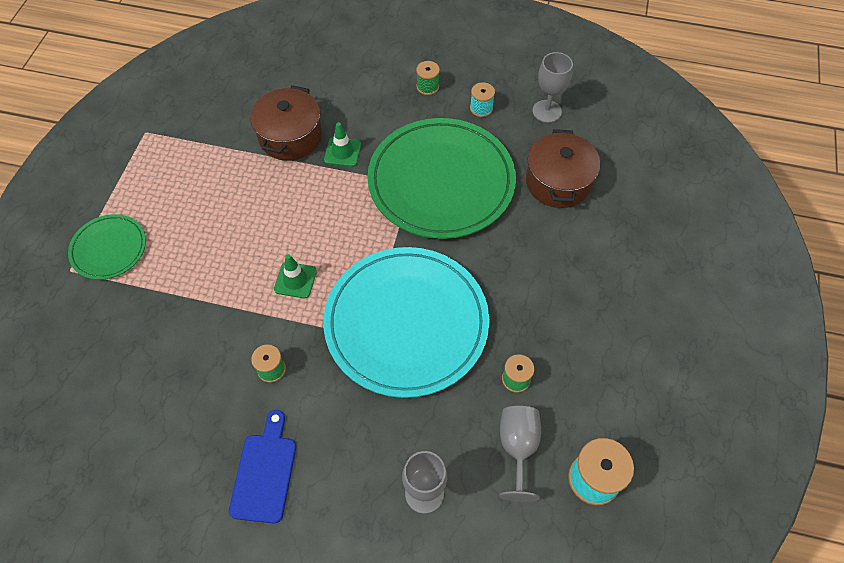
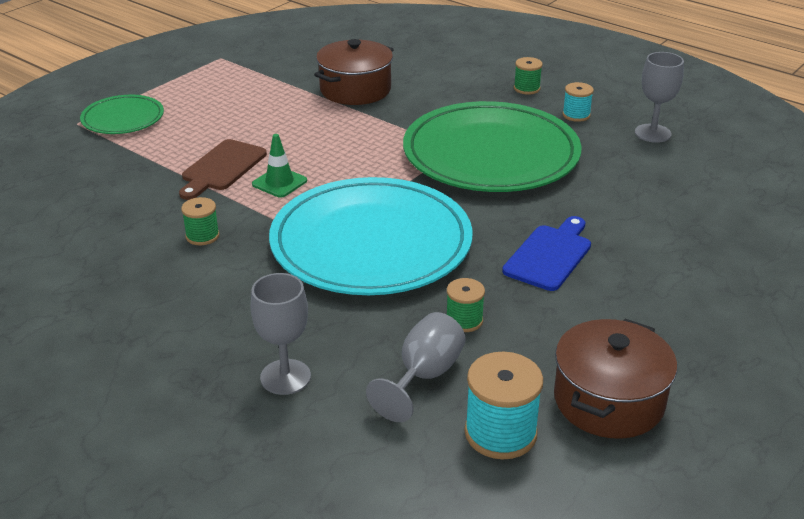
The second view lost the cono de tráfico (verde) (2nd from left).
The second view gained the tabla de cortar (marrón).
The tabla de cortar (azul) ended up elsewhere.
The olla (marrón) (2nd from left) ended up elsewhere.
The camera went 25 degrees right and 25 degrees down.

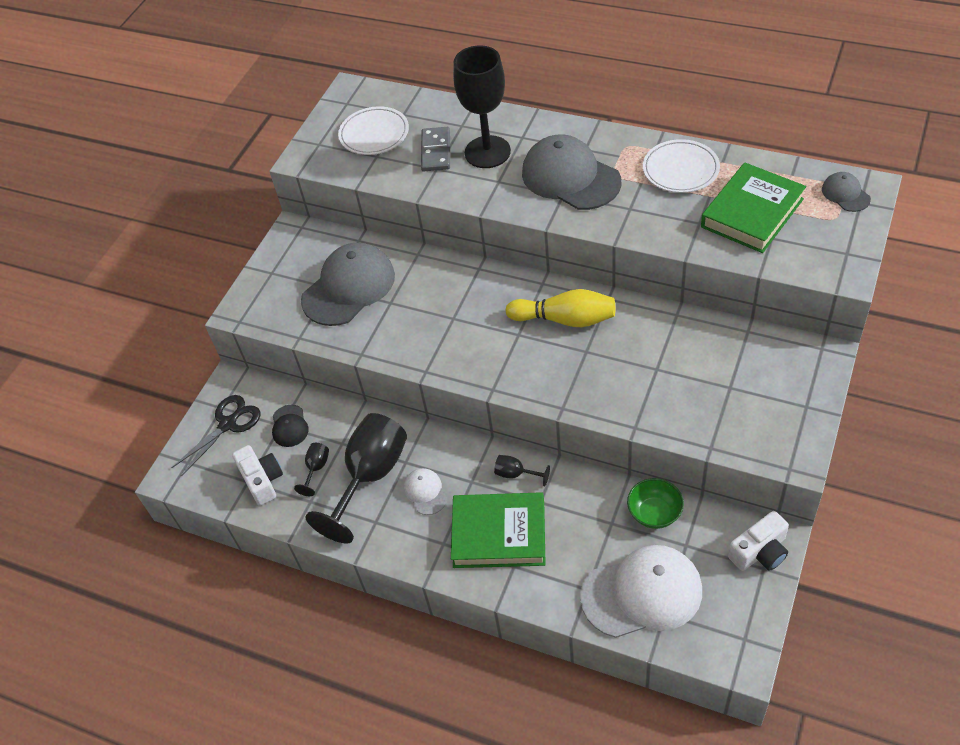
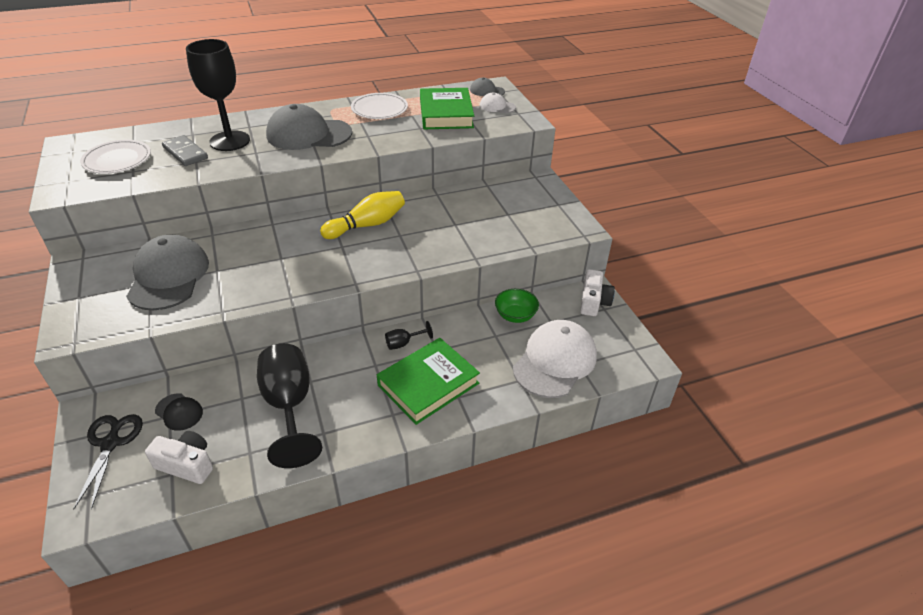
The second view lost the copa (negro) (1st from left).
The gorra (blanco) (1st from left) ended up elsewhere.
The camera went 50 degrees left and 10 degrees down.

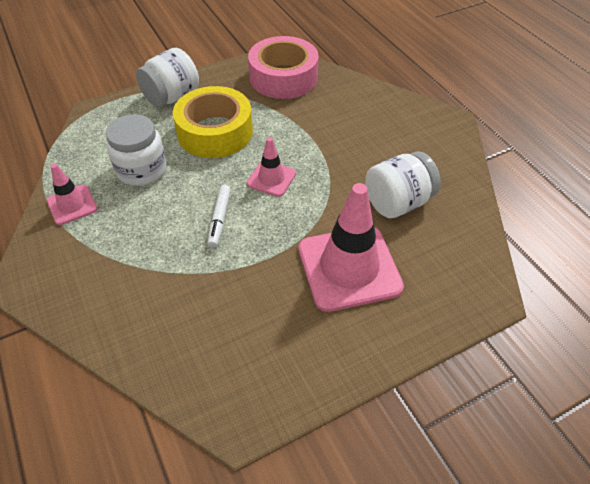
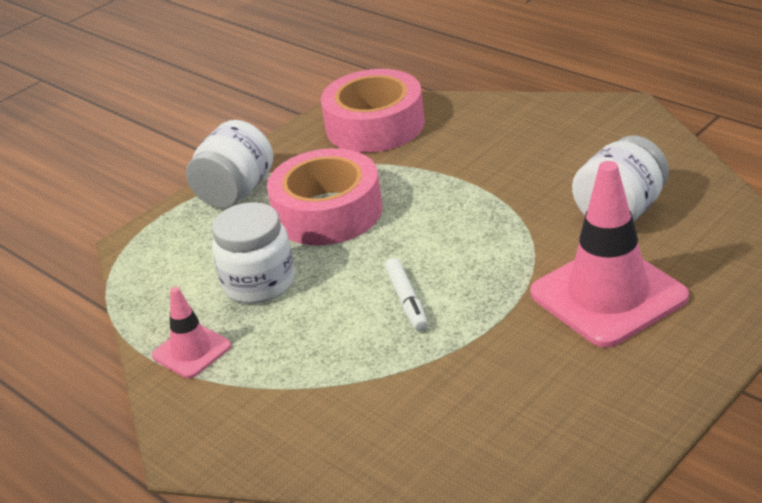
The second view lost the cono de tráfico (rosa) (2nd from left).
What was the cinta adhesiva (amarillo) turned into the cinta adhesiva (rosa) (1st from left).
The camera went 15 degrees left and 15 degrees down.

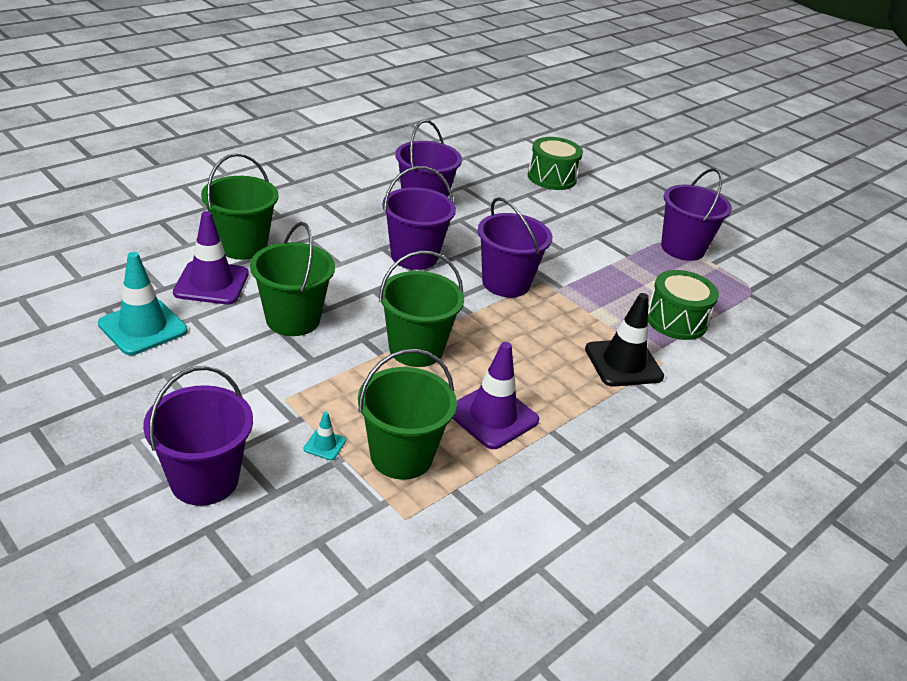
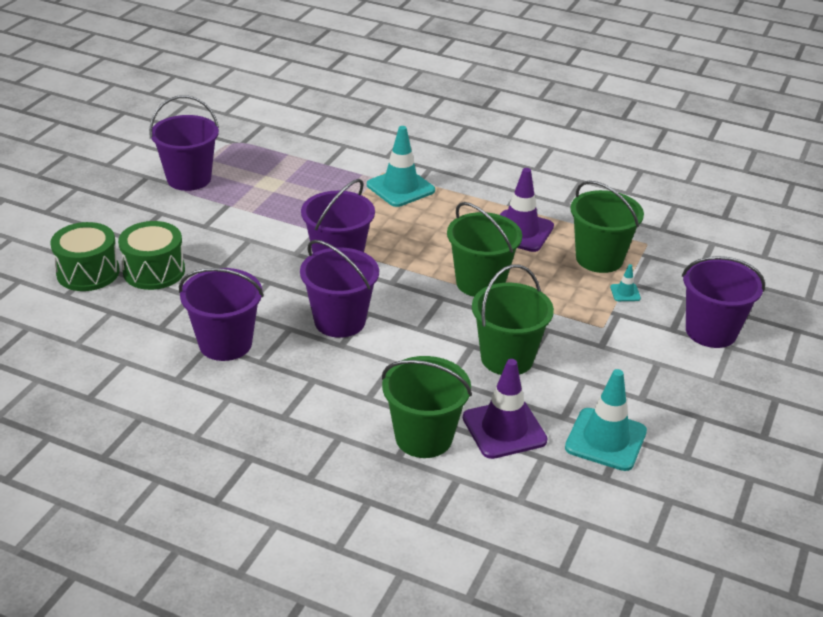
The tambor (verde) (2nd from left) ended up elsewhere.
What was the cono de tráfico (negro) turned into the cono de tráfico (turquesa) (1st from left).
The camera went 110 degrees left and 0 degrees up.

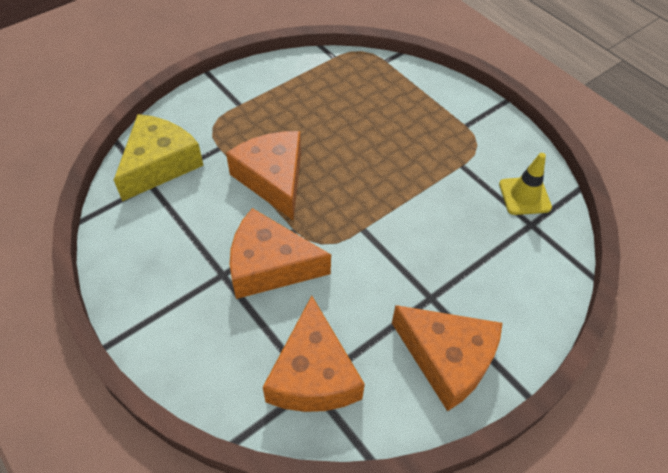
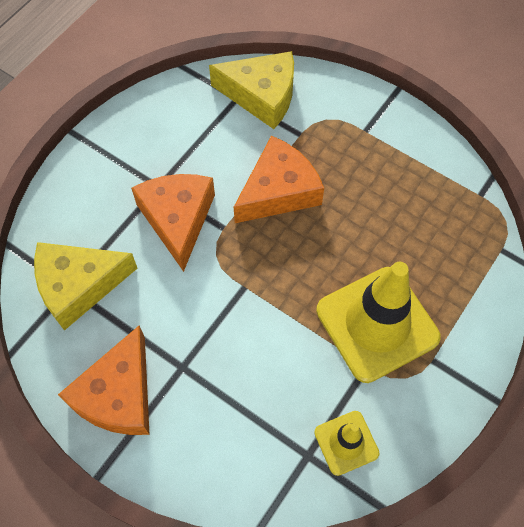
The second view gained the cono de tráfico (amarillo) (2nd from left).
What was the queso (naranja) (3rd from left) turned into the queso (amarillo) (1st from left).
The camera went 75 degrees right and 10 degrees up.

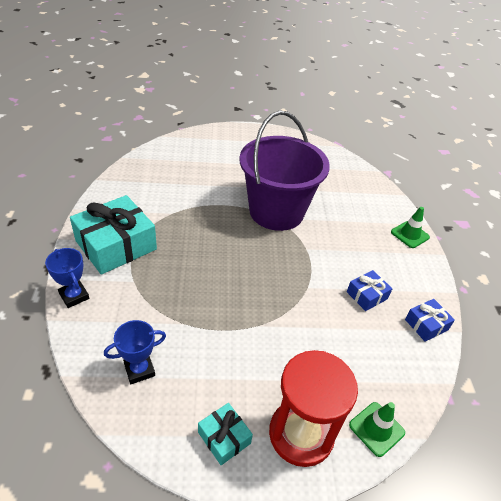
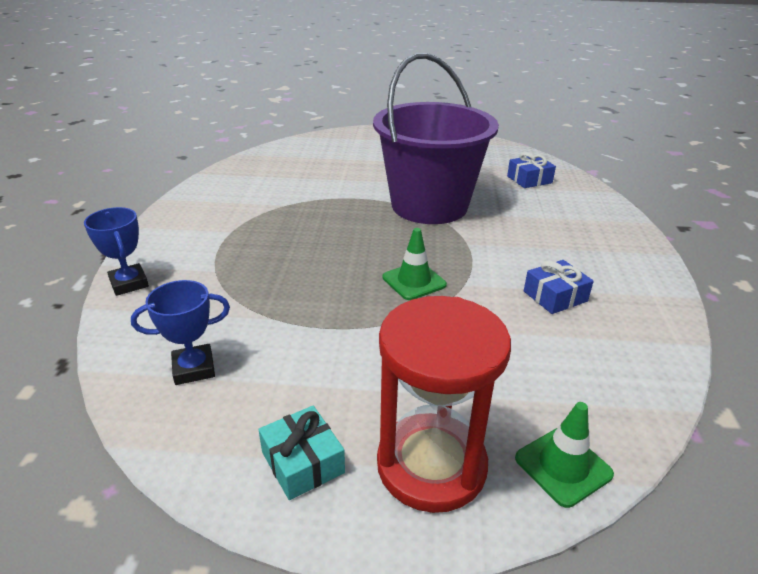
The second view lost the regalo (turquesa) (1st from left).
The cono de tráfico (verde) (2nd from left in the first image) ended up elsewhere.
The regalo (azul) (2nd from left in the first image) ended up elsewhere.
The camera went 10 degrees right and 10 degrees down.

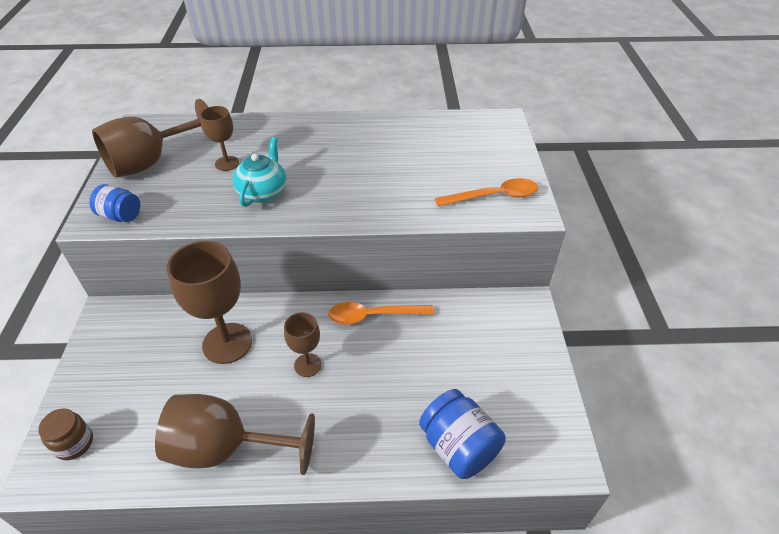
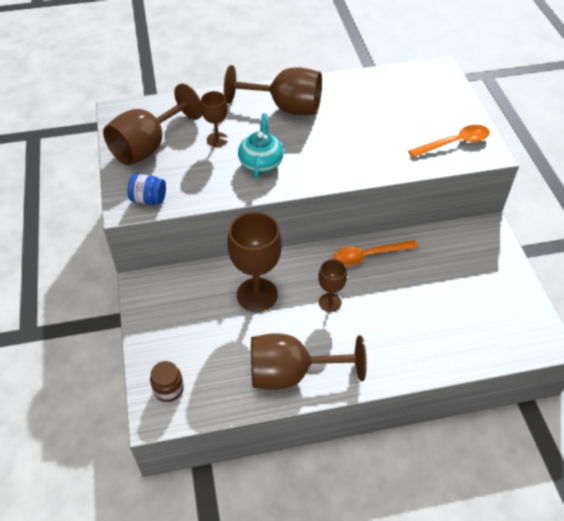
The second view lost the tarro (azul) (2nd from left).
The second view gained the copa (marrón) (4th from left).
The camera went 10 degrees left and 5 degrees up.

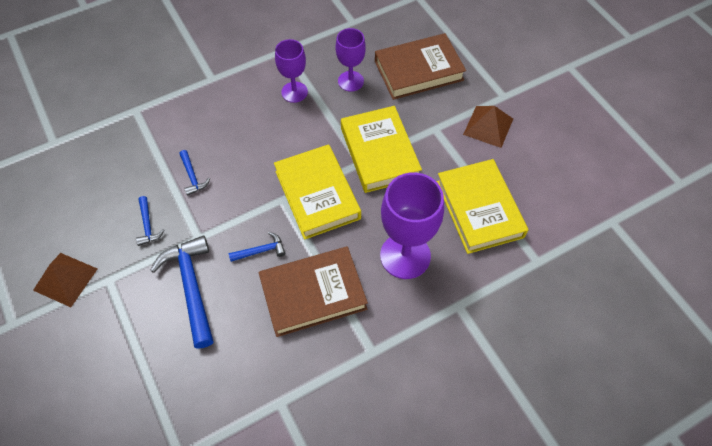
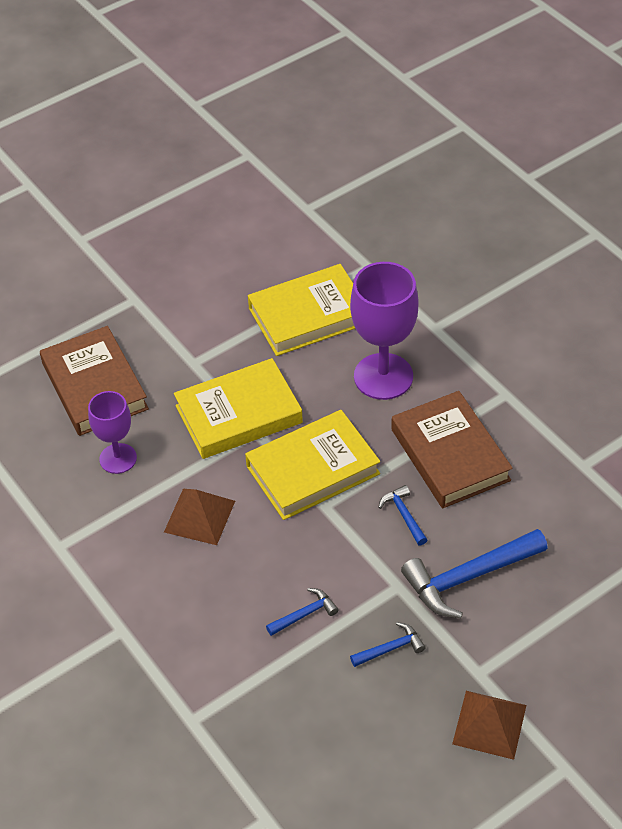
The second view lost the copa (morado) (1st from left).
The pirámide (marrón) (2nd from left in the first image) ended up elsewhere.
The camera went 95 degrees left and 10 degrees down.

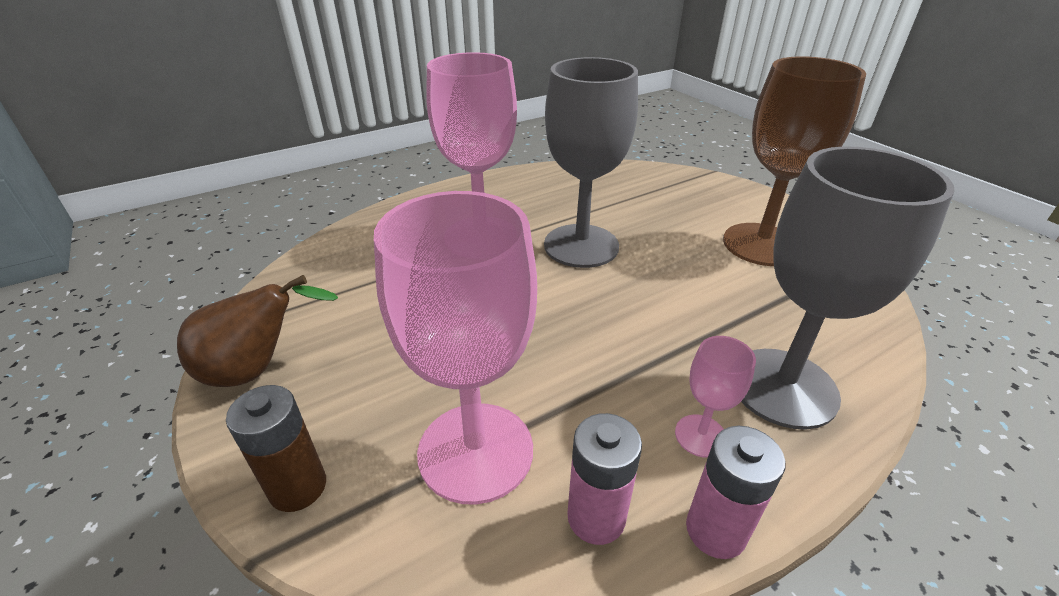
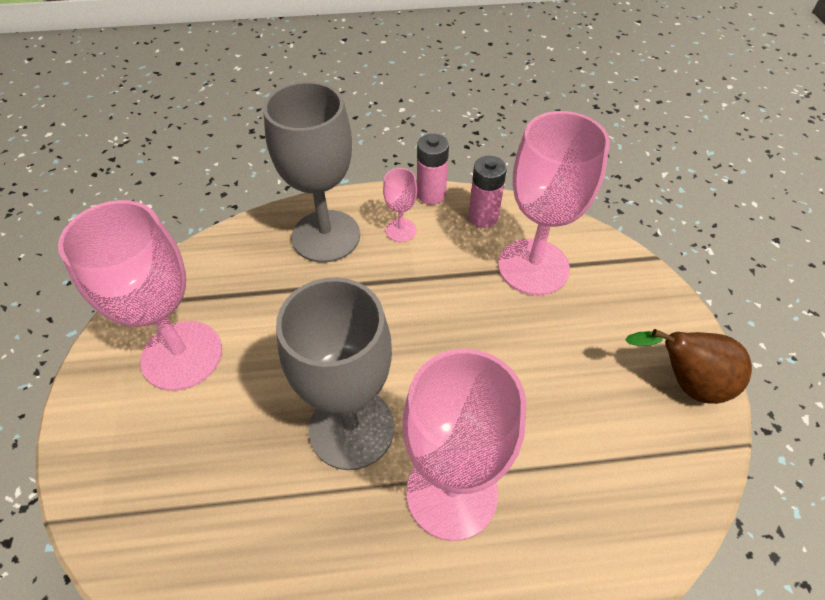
The second view lost the pila (marrón).
What was the copa (marrón) turned into the copa (rosa) (1st from left).
The camera went 155 degrees left and 15 degrees up.

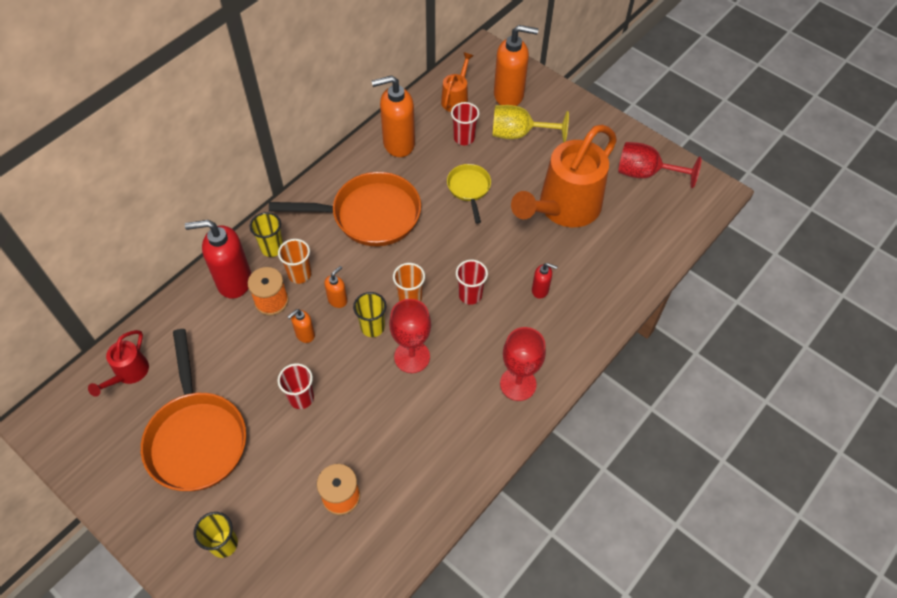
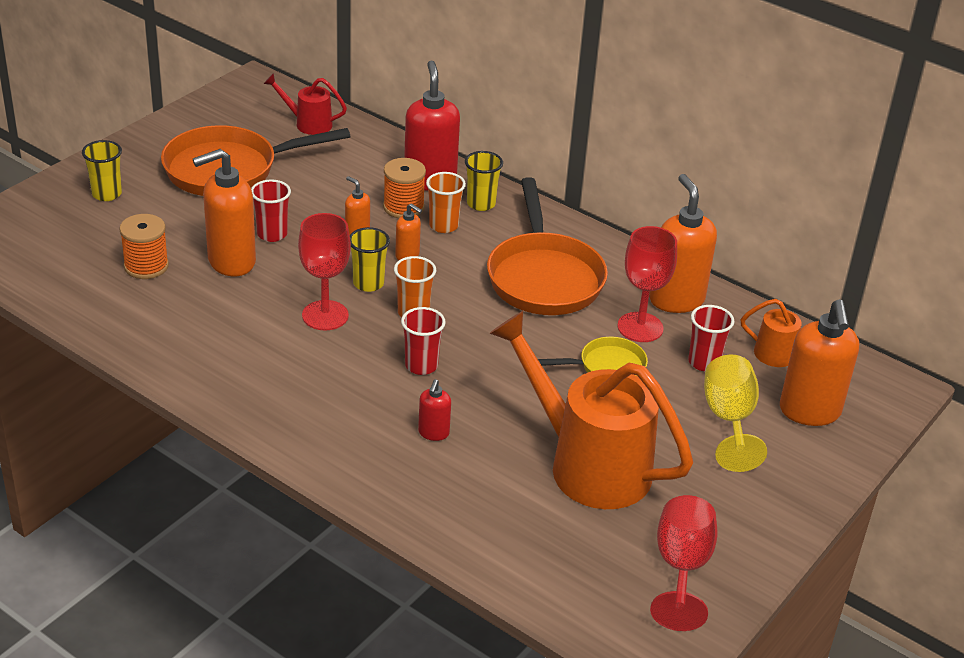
The second view gained the dispensador de jabón (naranja) (1st from left).
The copa (rojo) (2nd from left) ended up elsewhere.
The camera went 85 degrees right and 20 degrees down.

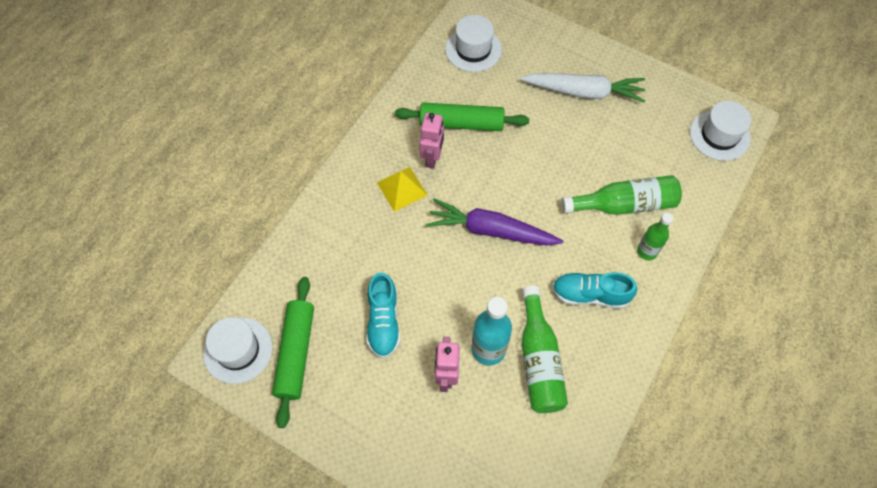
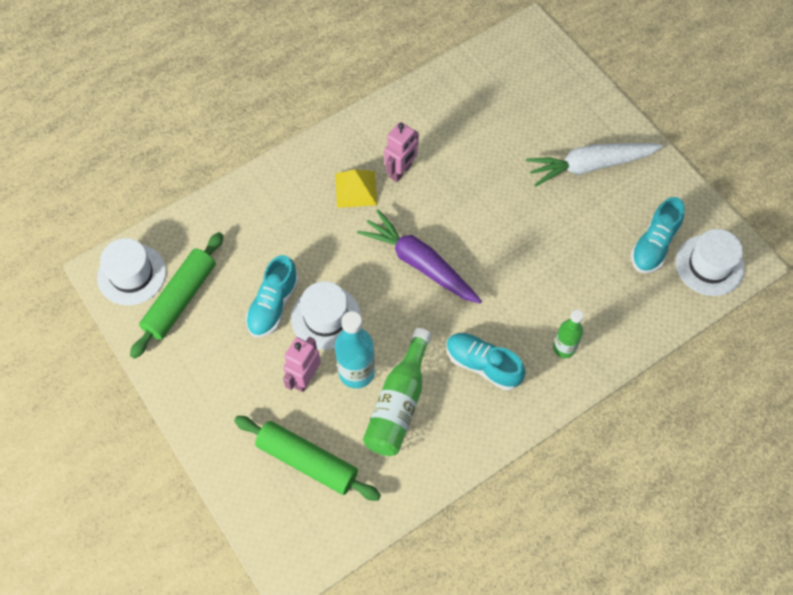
The second view lost the botella (verde) (2nd from left).
The second view gained the zapato (turquesa) (3rd from left).
The rodillo (verde) (2nd from left) ended up elsewhere.
The sombrero (blanco) (2nd from left) ended up elsewhere.
The zanahoria (blanco) ended up facing another way, 135 degrees clockwise from before.
The camera went 25 degrees right and 0 degrees up.

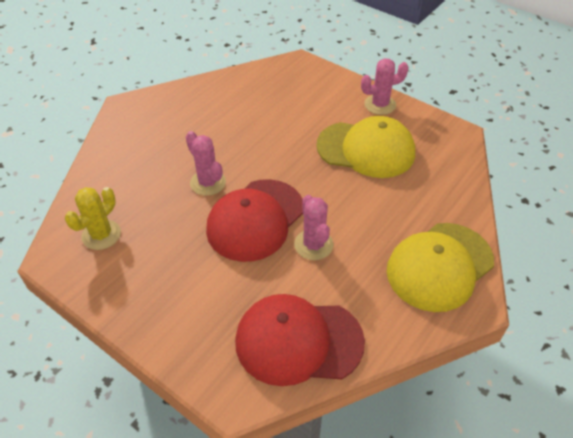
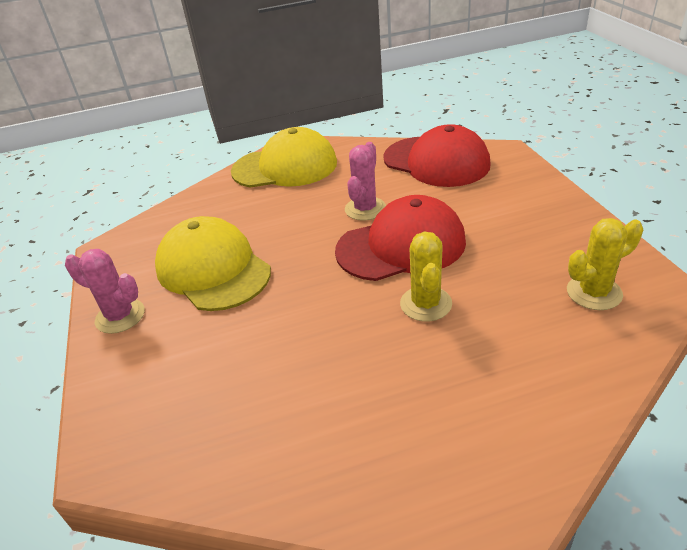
What was the cactus (rosa) (1st from left) turned into the cactus (amarillo) (1st from left).
The camera went 140 degrees left and 10 degrees down.

